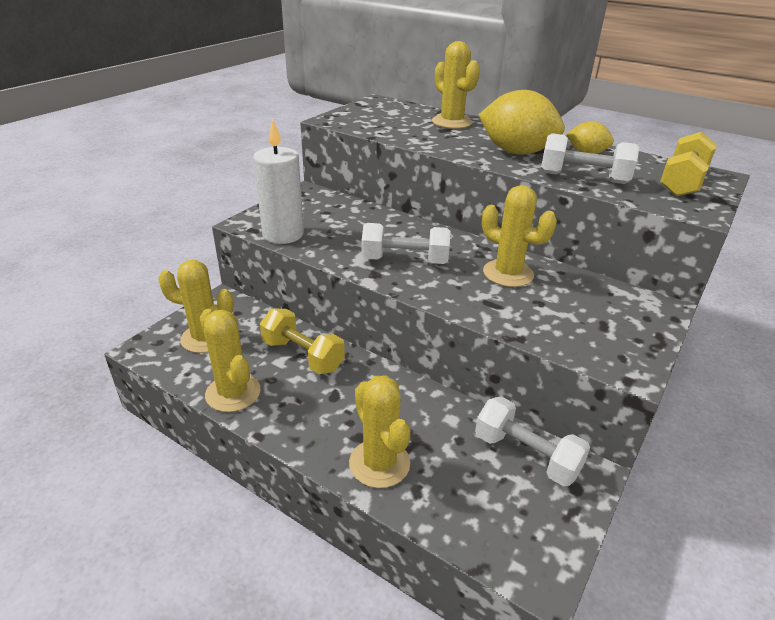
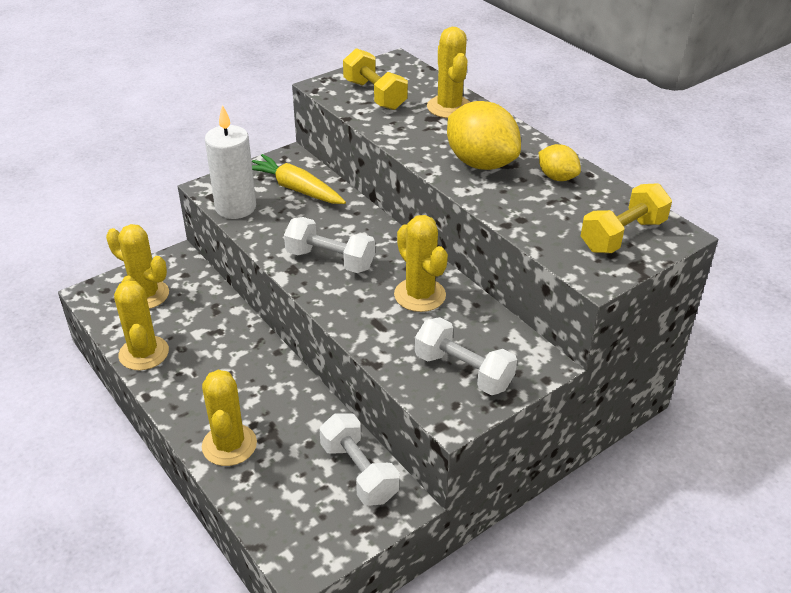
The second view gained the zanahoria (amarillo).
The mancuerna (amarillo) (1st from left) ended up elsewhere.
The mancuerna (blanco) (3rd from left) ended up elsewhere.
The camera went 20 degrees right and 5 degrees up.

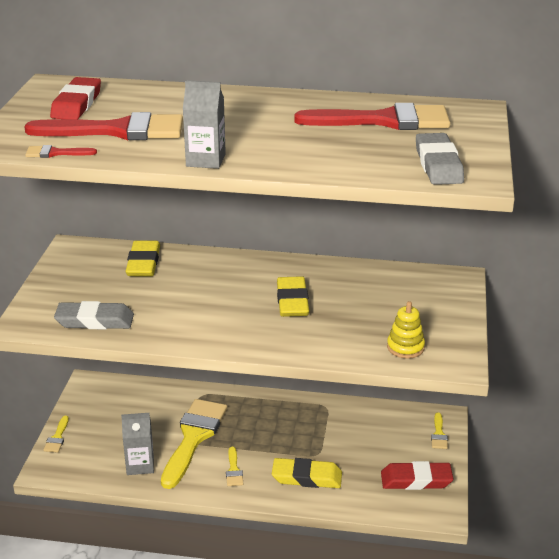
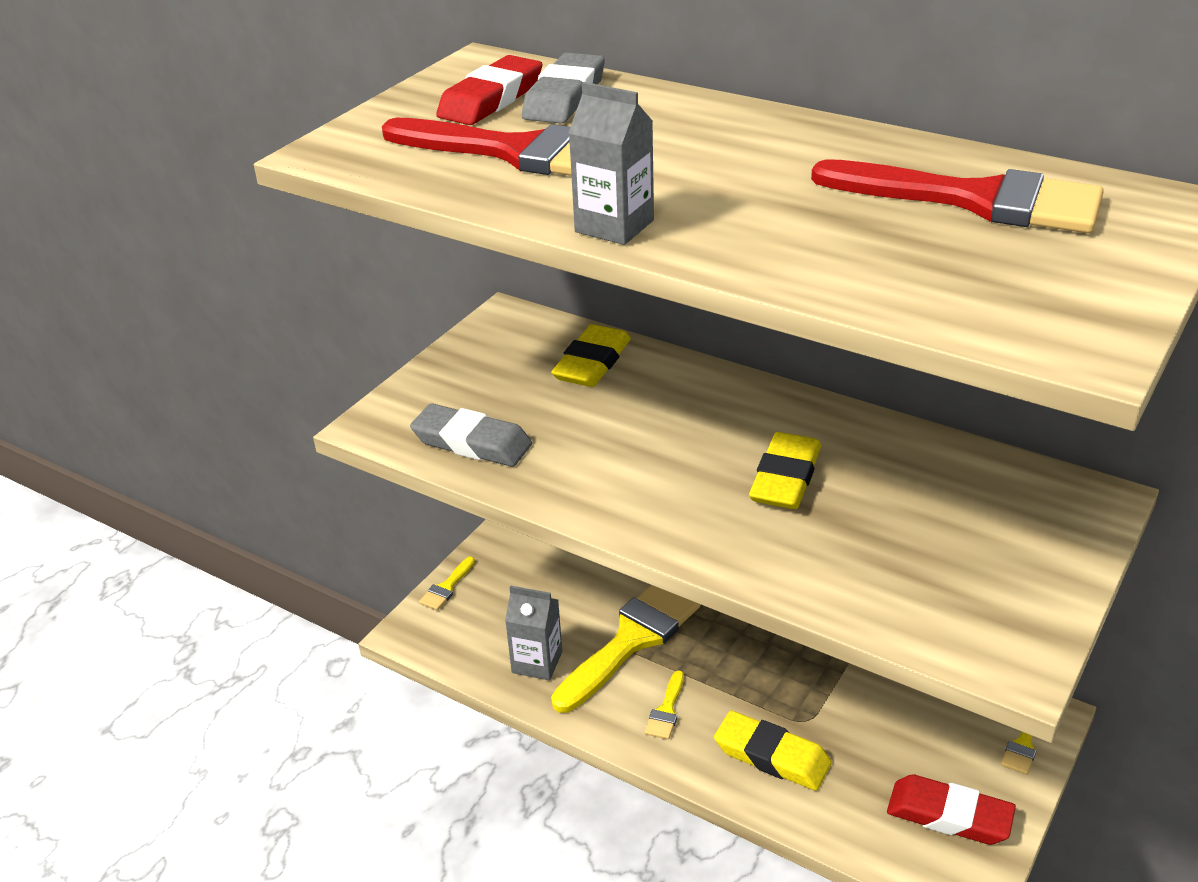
The second view lost the pincel (rojo) (1st from left).
The second view lost the juguete apilable (amarillo).
The goma de borrar (gris) (2nd from left) ended up elsewhere.
The camera went 25 degrees right and 5 degrees up.

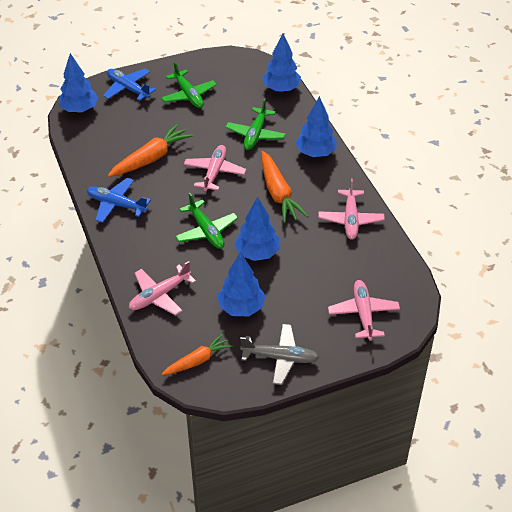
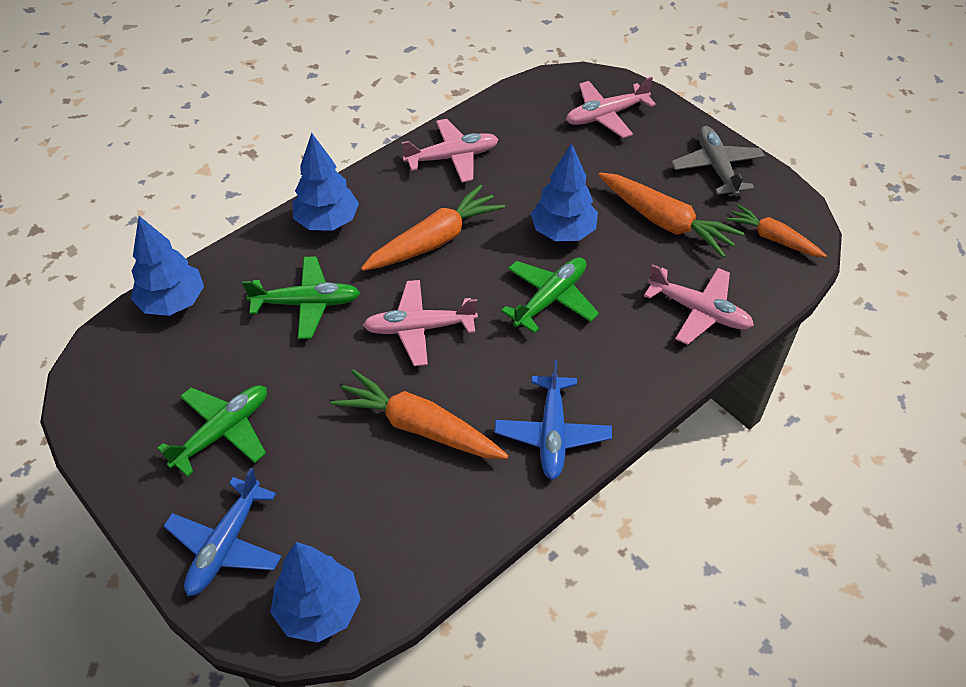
Where the árbol (azul) (2nd from left) stood, the zanahoria (naranja) (3rd from left) came to stand.
The camera went 110 degrees left and 5 degrees up.

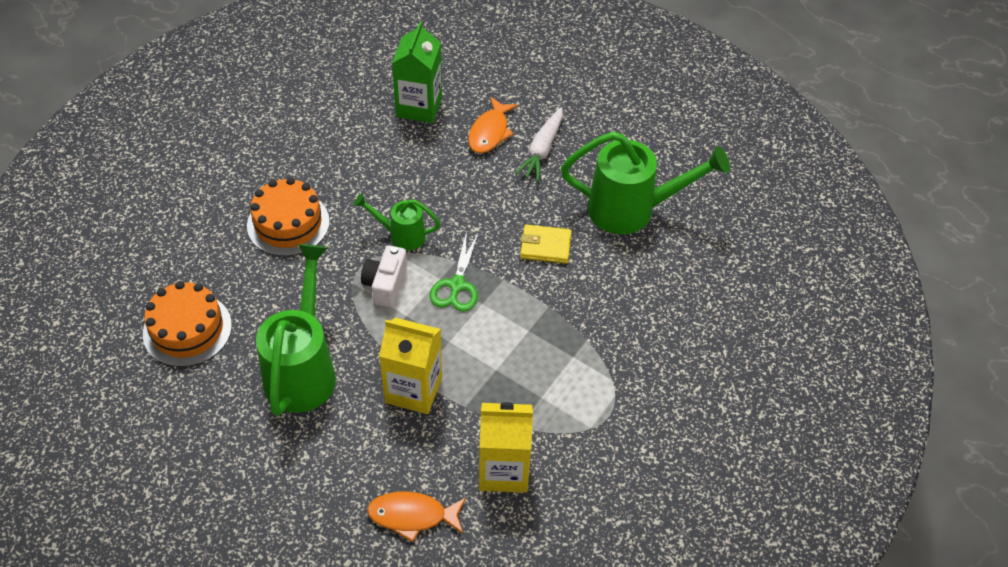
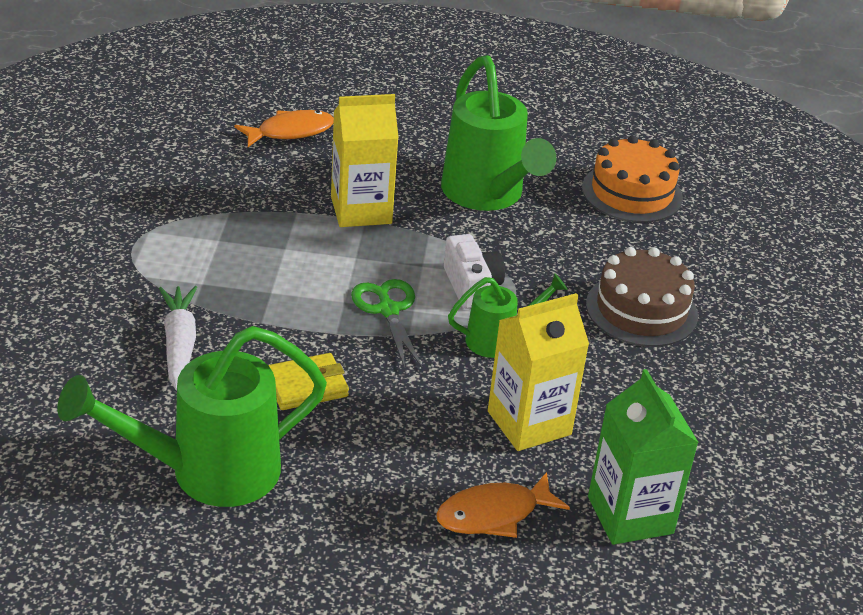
The cartón de leche (amarillo) (2nd from left) ended up elsewhere.
The zanahoria (blanco) ended up elsewhere.
What was the tarta (naranja) (2nd from left) turned into the tarta (marrón).
The pez (naranja) (2nd from left) ended up facing another way, 105 degrees counterclockwise from before.
The camera went 150 degrees right and 15 degrees down.

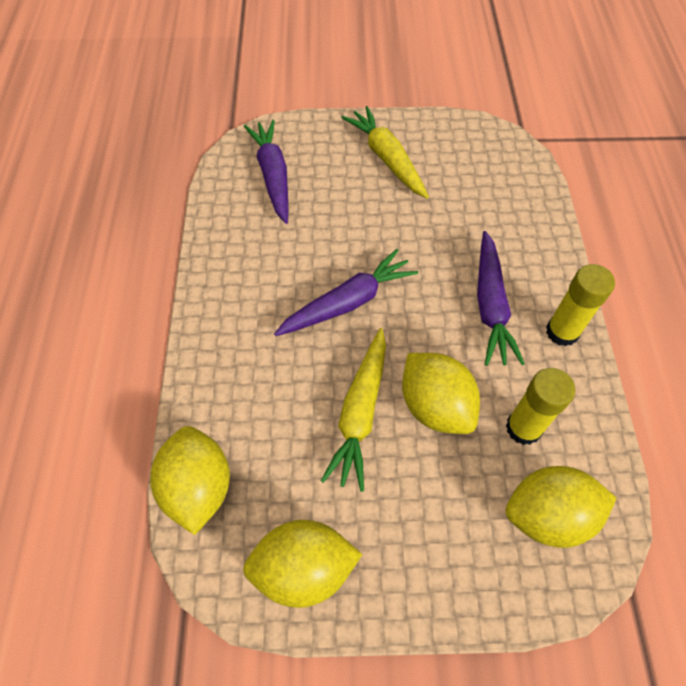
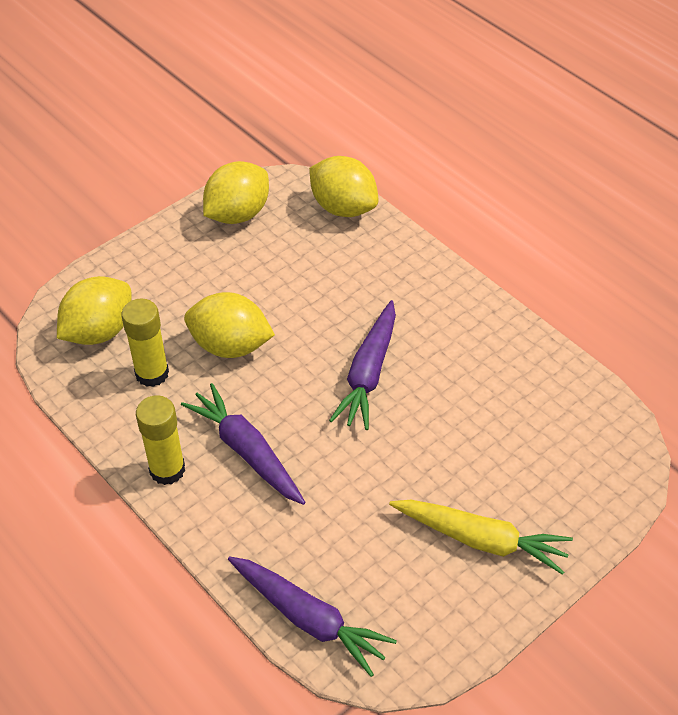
The second view lost the zanahoria (amarillo) (1st from left).
The zanahoria (morado) (1st from left in the first image) ended up elsewhere.
The camera went 140 degrees right and 10 degrees down.

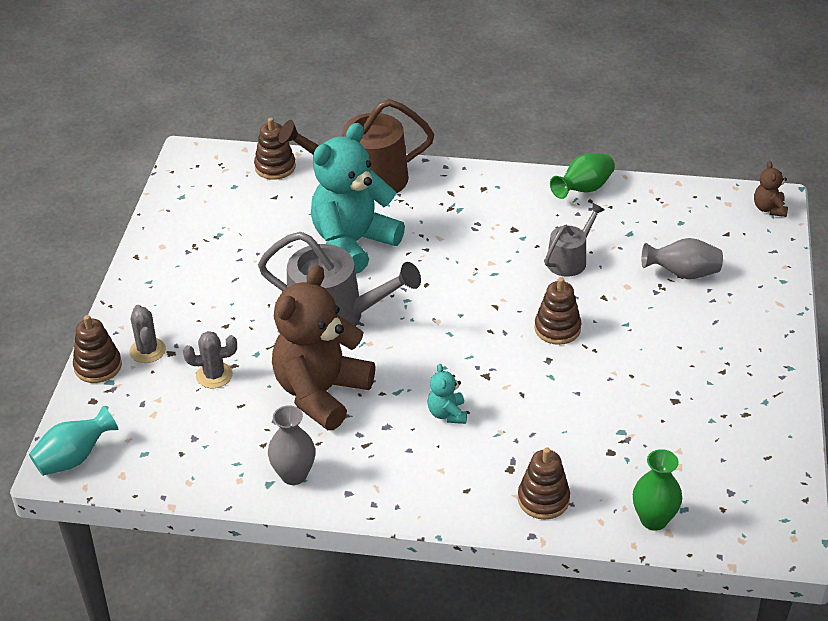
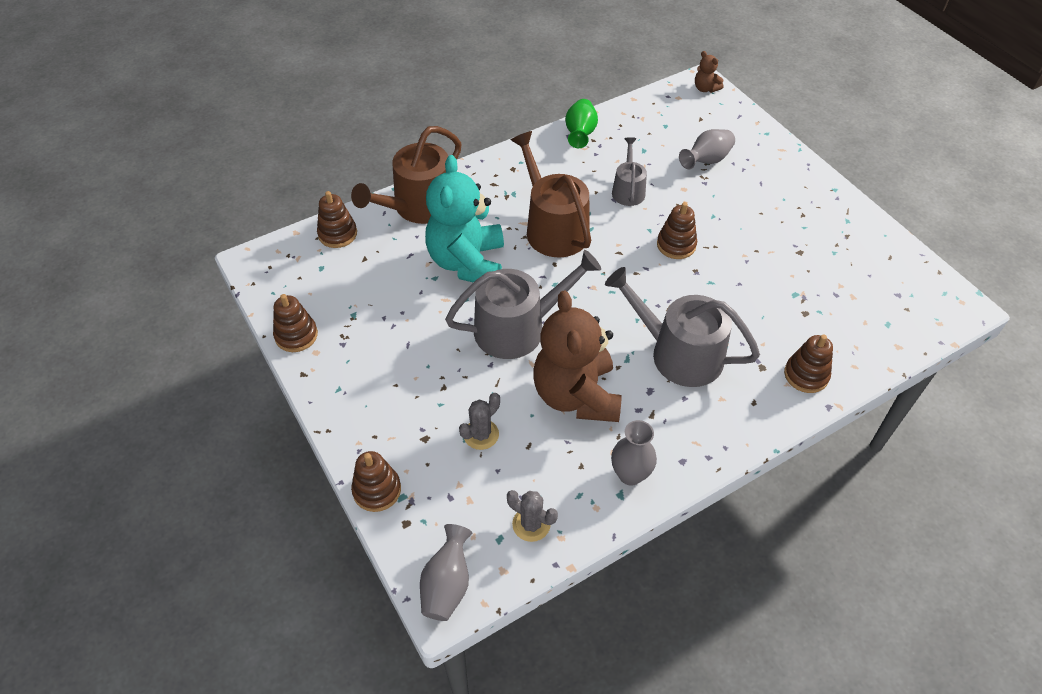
The second view lost the florero (verde) (2nd from left).
The second view gained the juguete apilable (marrón) (1st from left).
The second view gained the regadera (marrón) (2nd from left).
The cactus (gris) (1st from left in the first image) ended up elsewhere.
Where the osito (turquesa) (2nd from left) stood, the regadera (gris) (3rd from left) came to stand.
What was the florero (turquesa) turned into the florero (gris) (1st from left).
The camera went 40 degrees left and 10 degrees up.

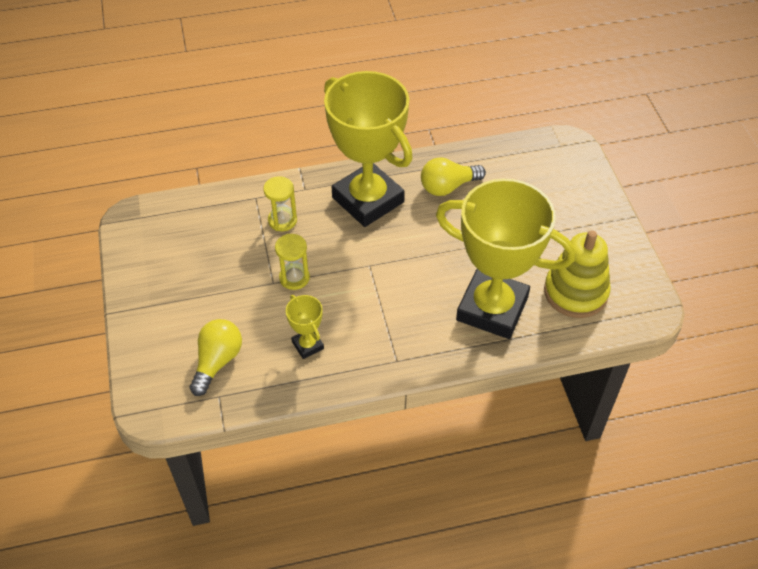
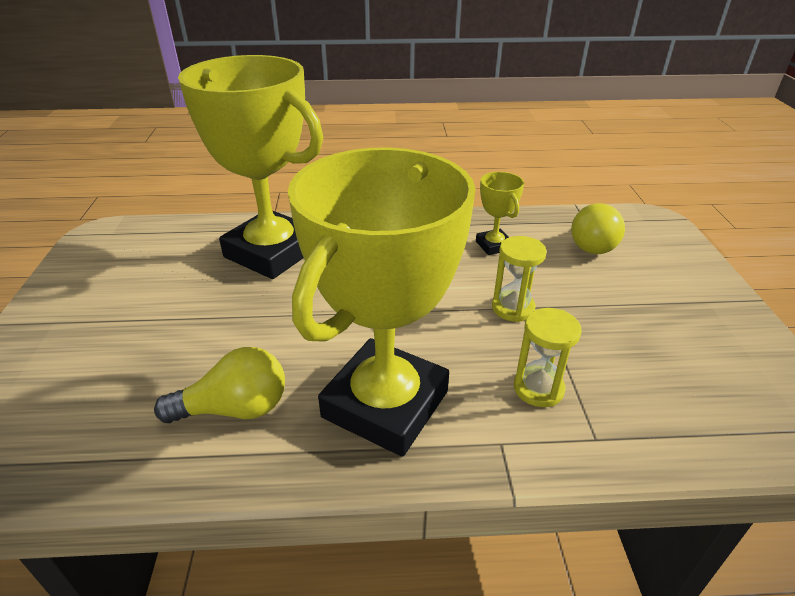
The second view lost the juguete apilable (amarillo).
The trofeo (amarillo) (2nd from left) ended up facing another way, 60 degrees clockwise from before.
The camera went 170 degrees left and 15 degrees down.

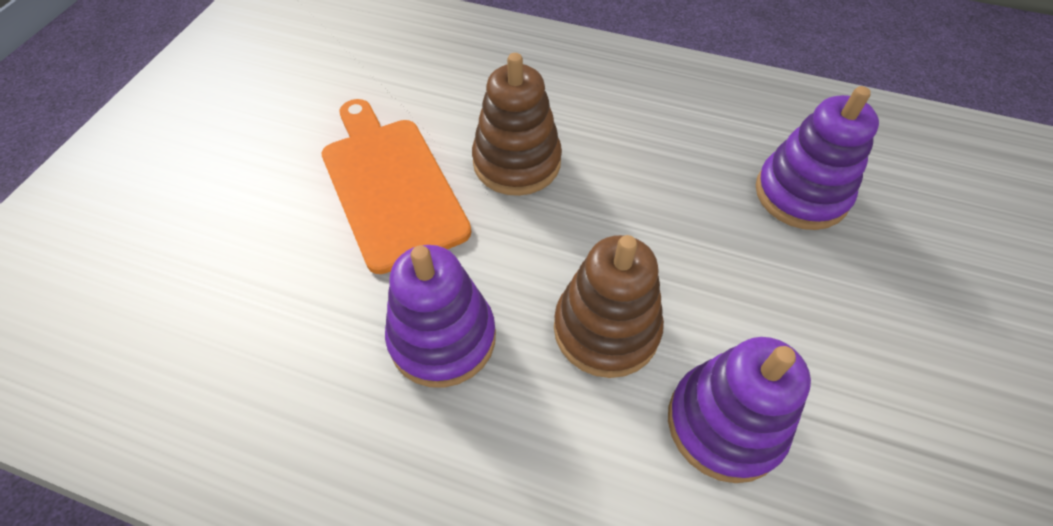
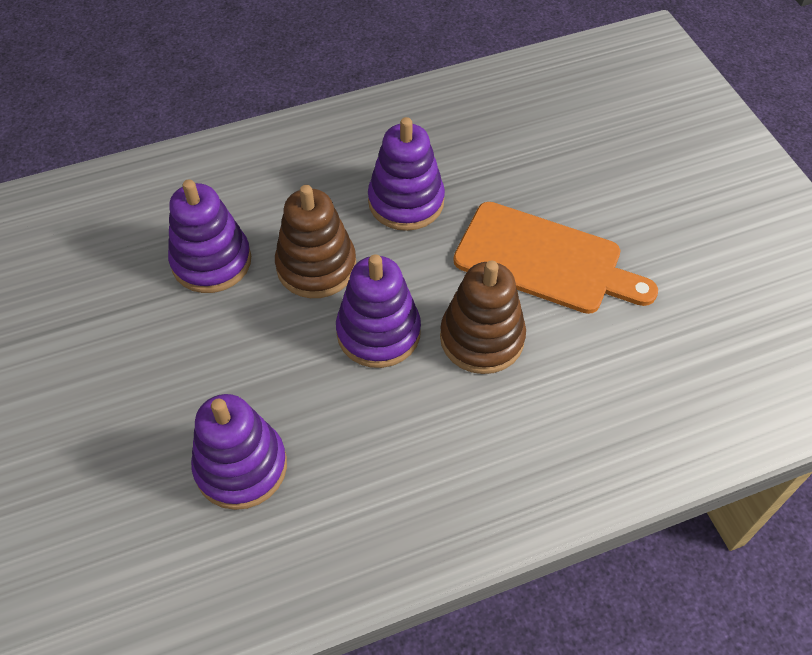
The second view gained the juguete apilable (morado) (3rd from left).
The camera went 140 degrees right and 0 degrees up.

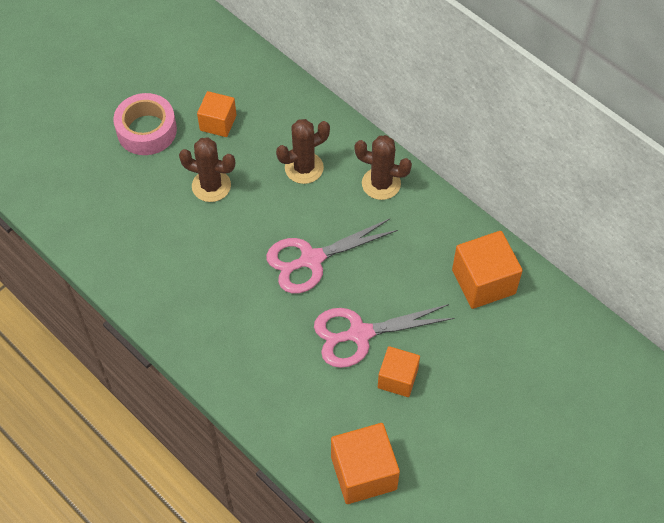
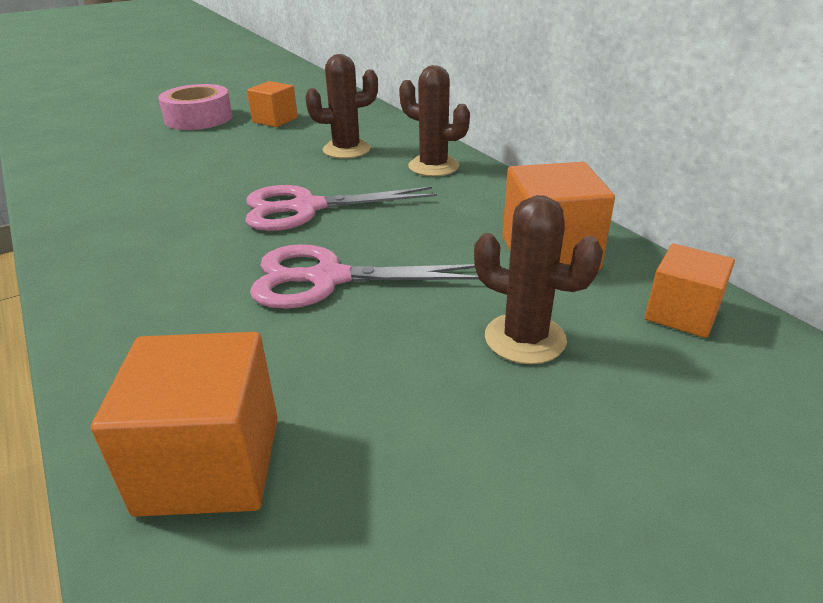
The cactus (marrón) (1st from left in the first image) ended up elsewhere.
The cubo (naranja) (3rd from left in the first image) ended up elsewhere.
The camera went 15 degrees right and 25 degrees down.

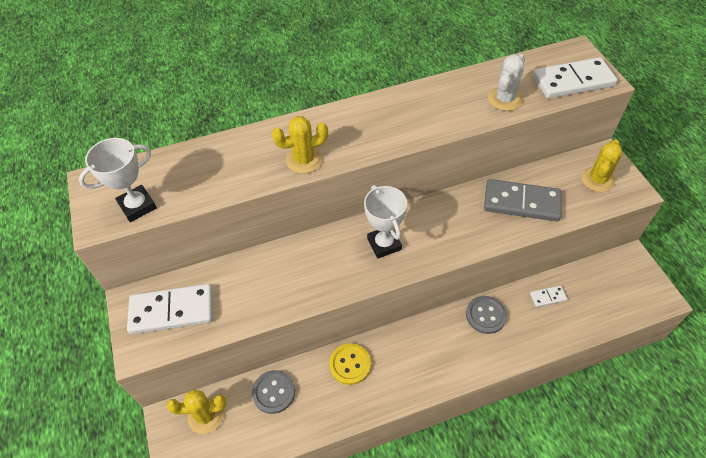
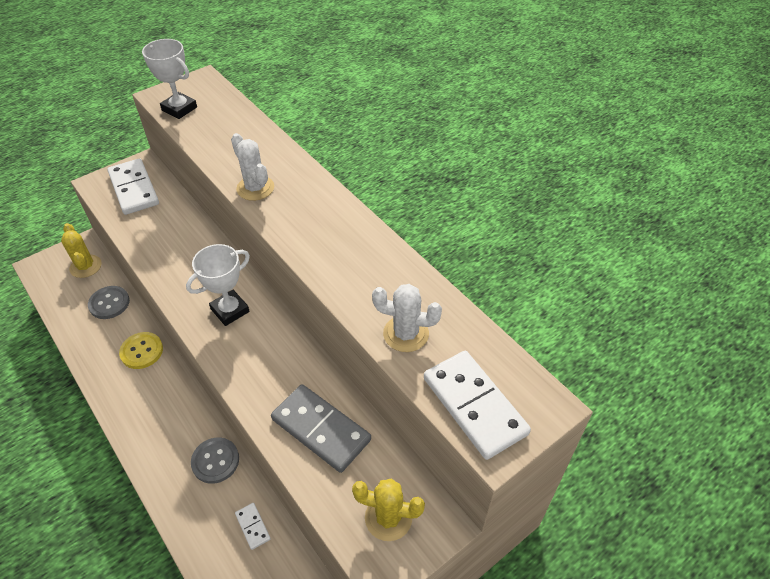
What was the cactus (amarillo) (2nd from left) turned into the cactus (blanco) (1st from left).
The ficha de dominó (gris) ended up facing another way, 45 degrees counterclockwise from before.
The camera went 70 degrees right and 5 degrees down.

